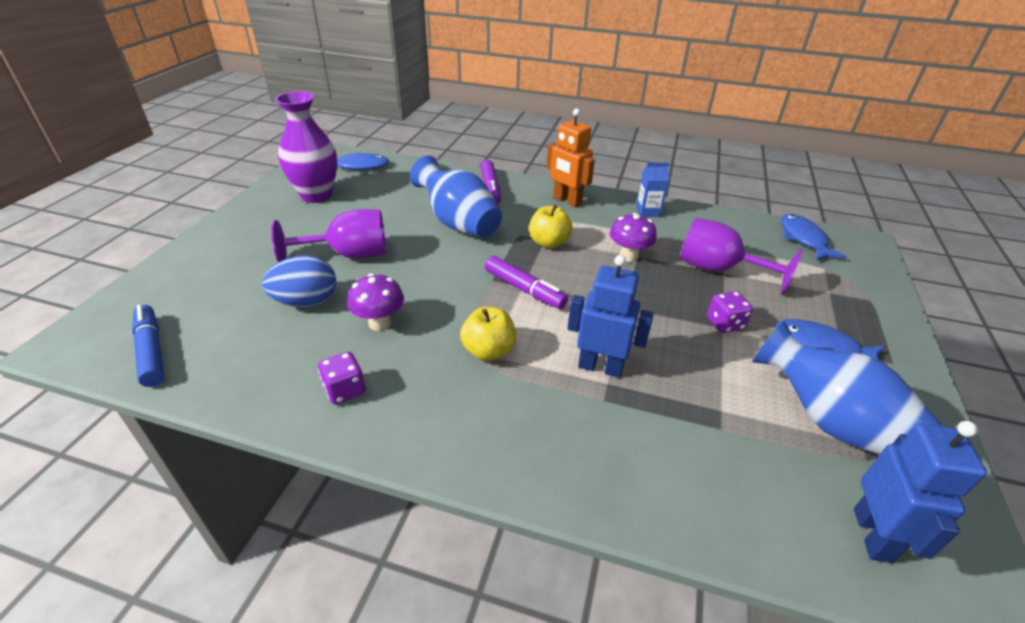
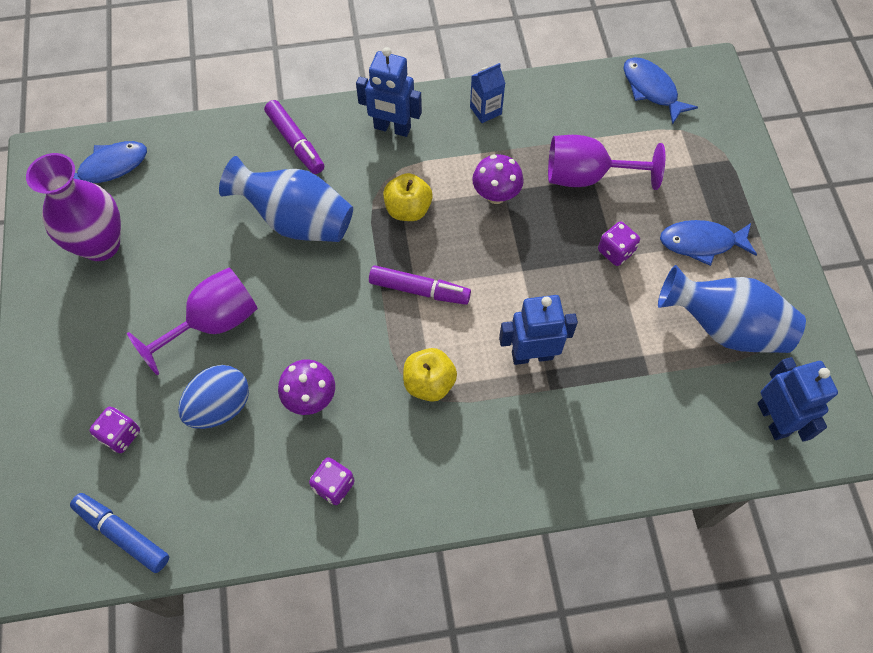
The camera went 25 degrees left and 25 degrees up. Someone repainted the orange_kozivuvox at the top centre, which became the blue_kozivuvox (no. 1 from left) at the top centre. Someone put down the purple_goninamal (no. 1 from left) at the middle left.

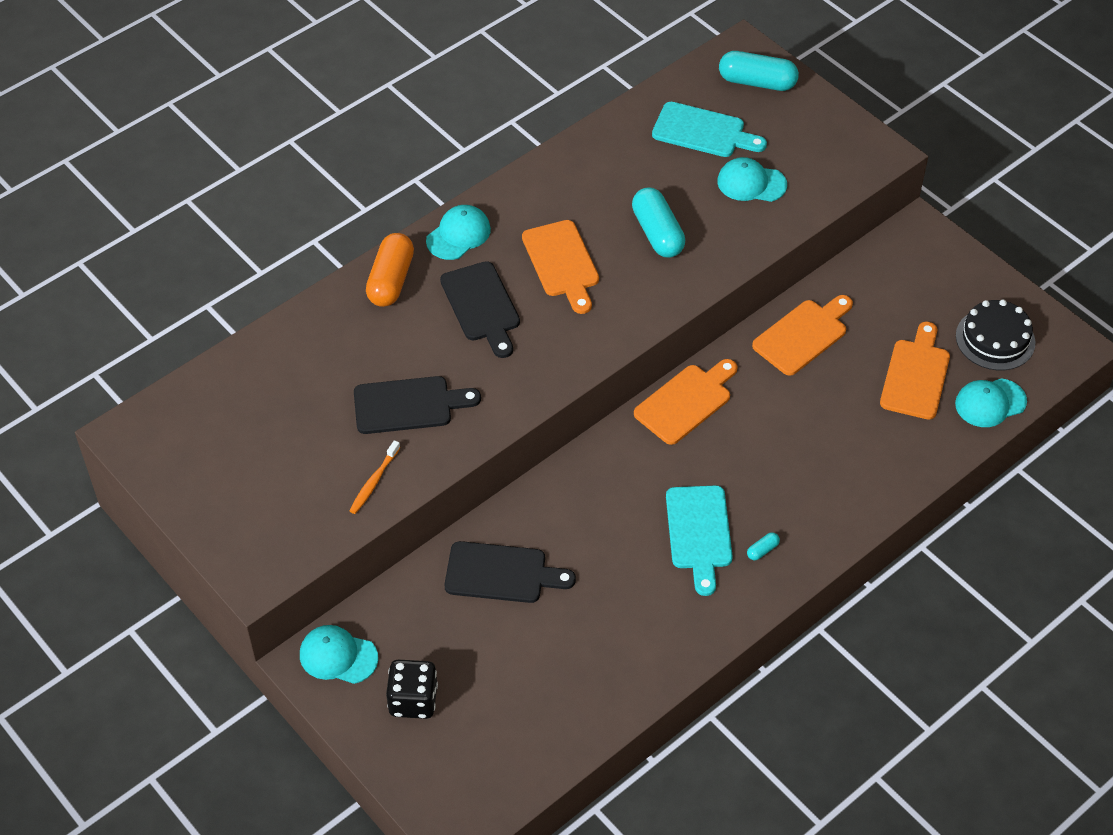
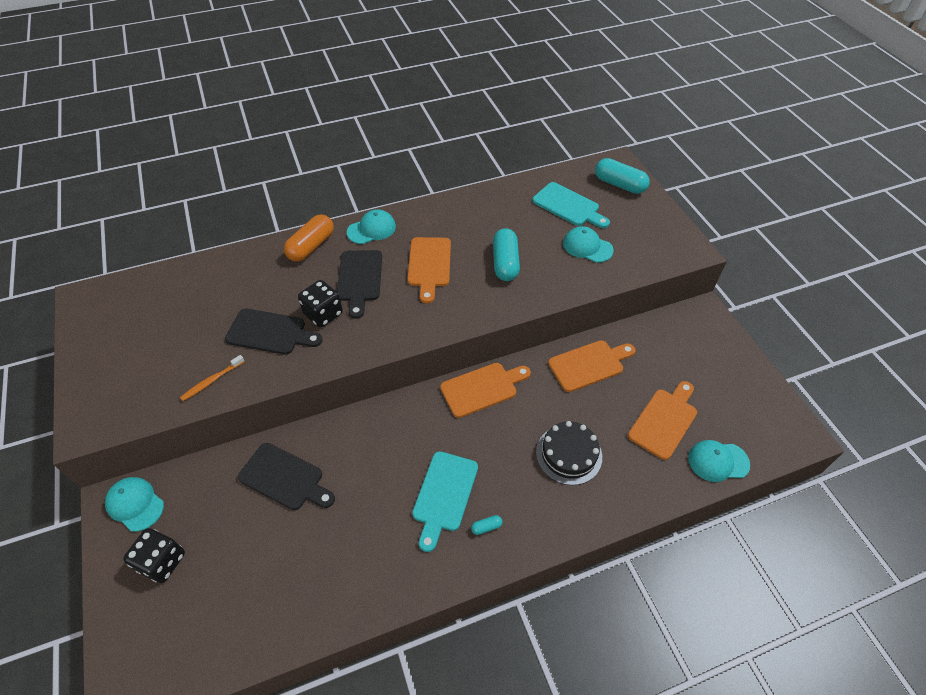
The camera went 20 degrees right and 0 degrees up. Someone carried the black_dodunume from the middle right to the centre. Someone put down the black_goninamal (no. 2 from left) at the centre.

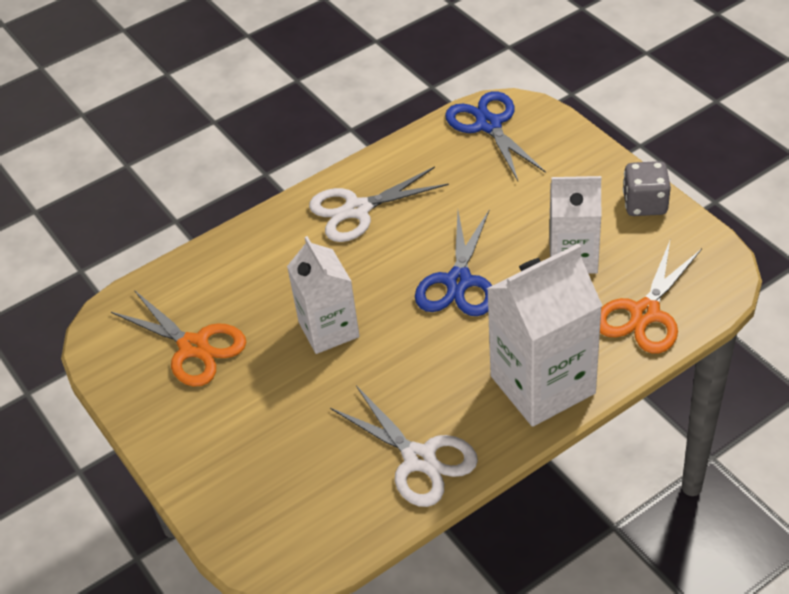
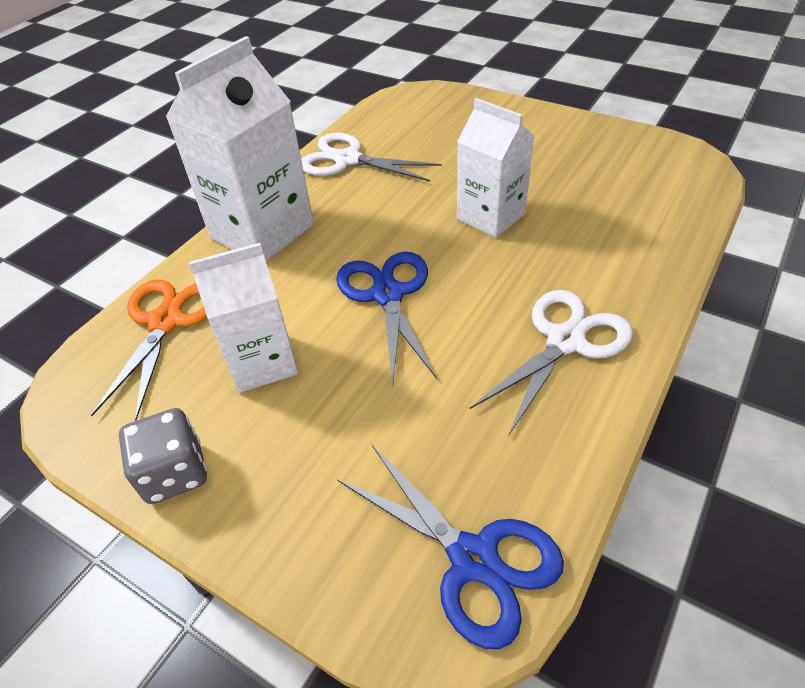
The camera went 155 degrees right and 0 degrees up. Someone took away the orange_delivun (no. 1 from left) at the middle left.

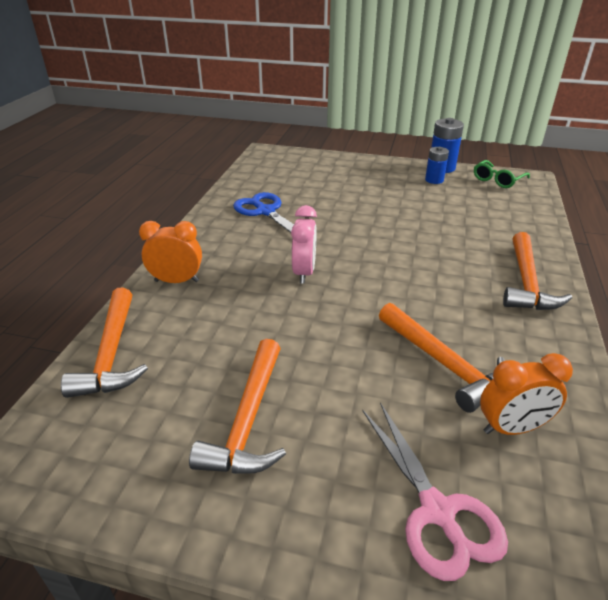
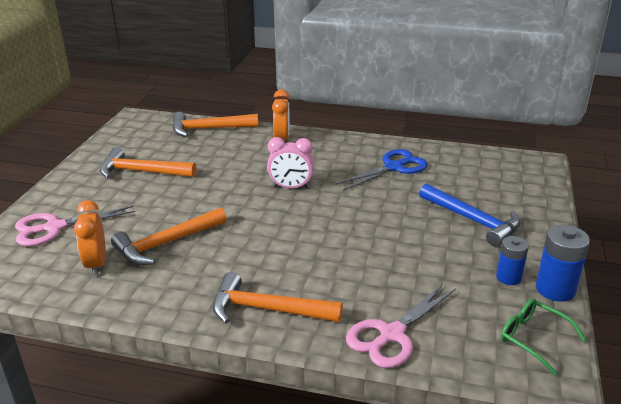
The camera went 90 degrees right and 5 degrees down. Someone put down the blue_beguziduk at the middle right. Someone put down the pink_delivun (no. 2 from left) at the bottom centre.

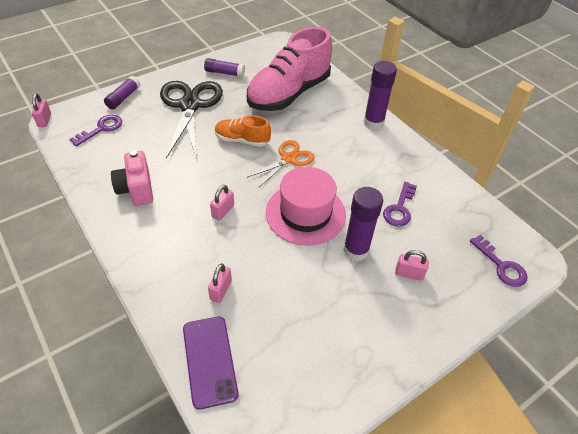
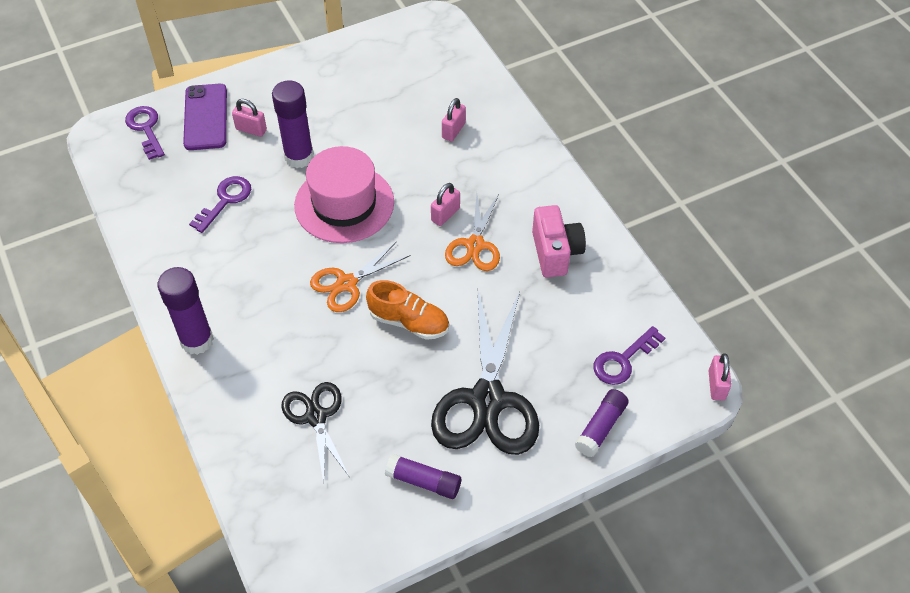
The camera went 170 degrees left and 5 degrees up. Someone swapped the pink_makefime at the top centre for the black_delivun (no. 1 from left) at the bottom centre. Someone carried the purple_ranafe from the bottom centre to the top left. Someone put down the orange_delivun (no. 2 from left) at the centre.

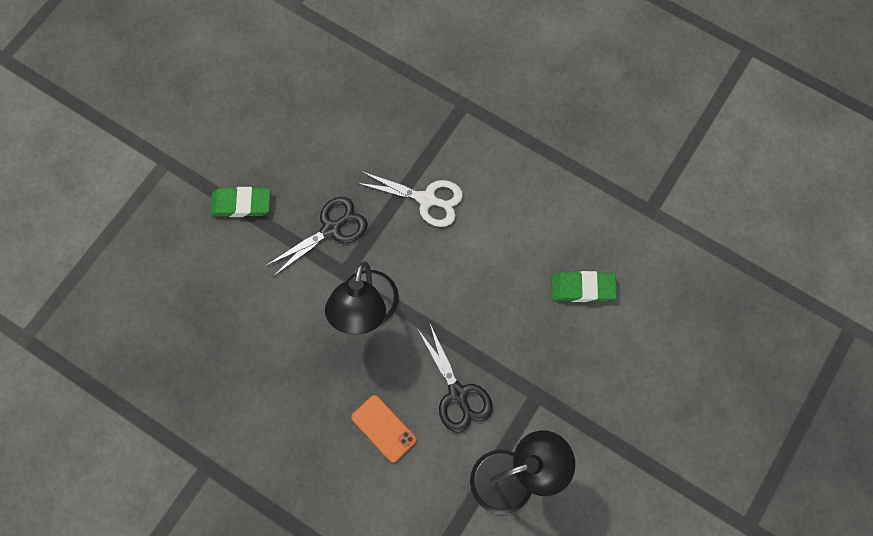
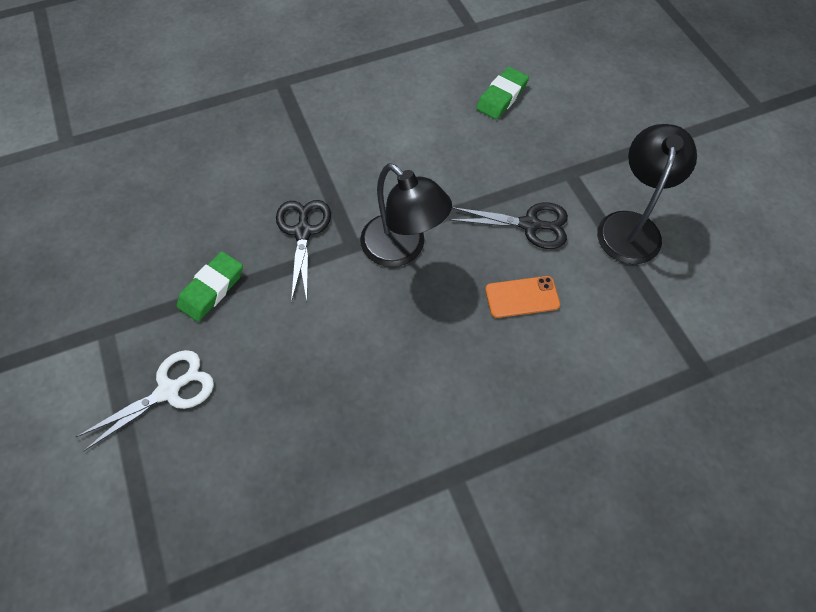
The camera went 55 degrees left and 10 degrees down. Someone carried the white_delivun from the centre to the middle left.

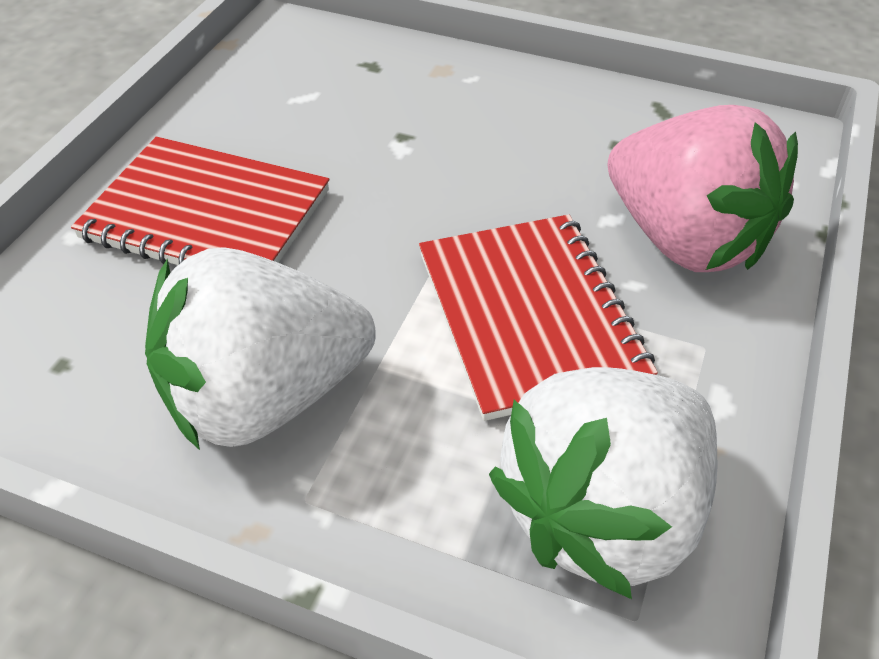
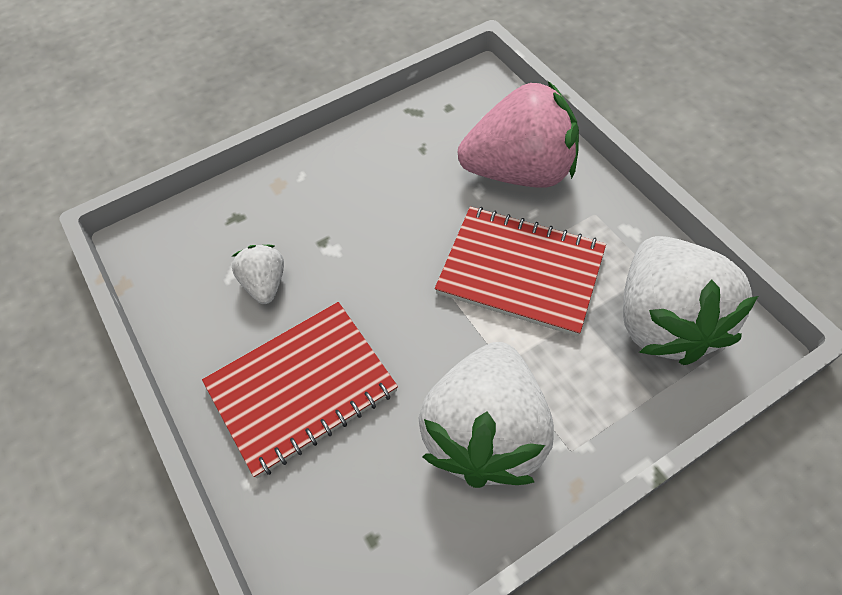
The camera went 50 degrees left and 10 degrees up. Someone put down the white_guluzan (no. 1 from left) at the middle left.

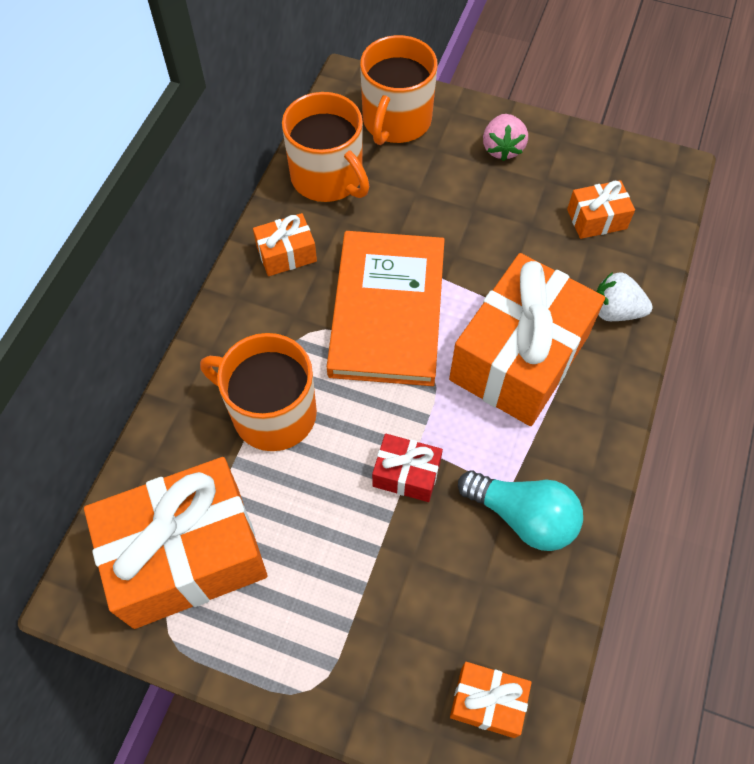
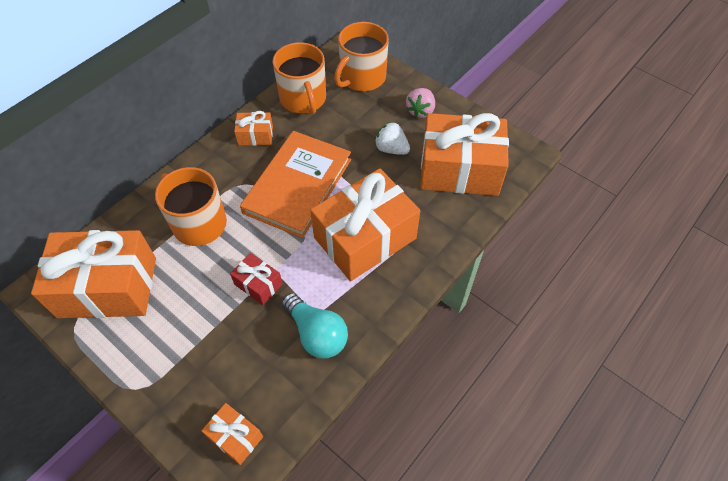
The camera went 20 degrees right and 5 degrees down. Someone scaled the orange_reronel (no. 5 from left) at the top right by 2.23. Someone carried the white_guluzan from the middle right to the top centre.

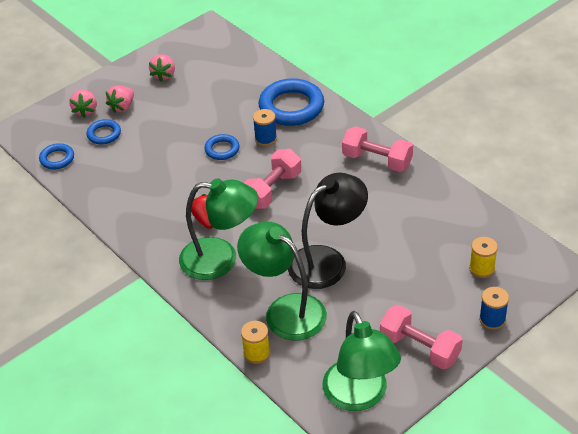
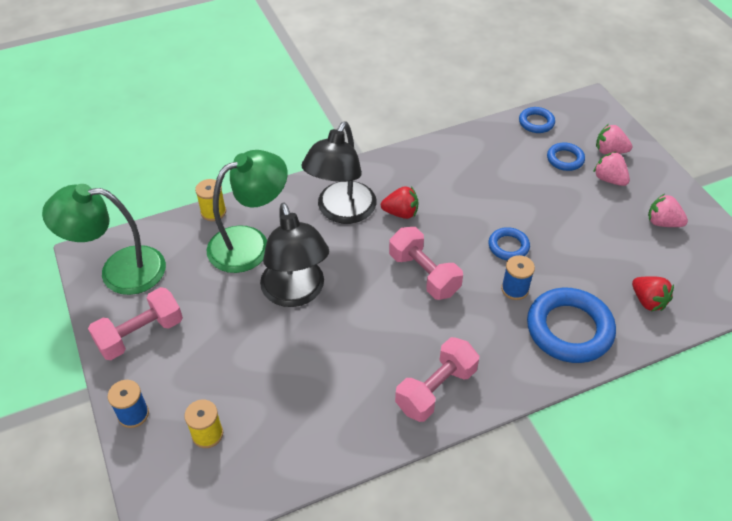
The camera went 105 degrees right and 5 degrees up. Someone repainted the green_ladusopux (no. 1 from left) at the centre, which became the black_ladusopux (no. 2 from left) at the top centre. Someone put down the red_guluzan (no. 2 from left) at the middle right.

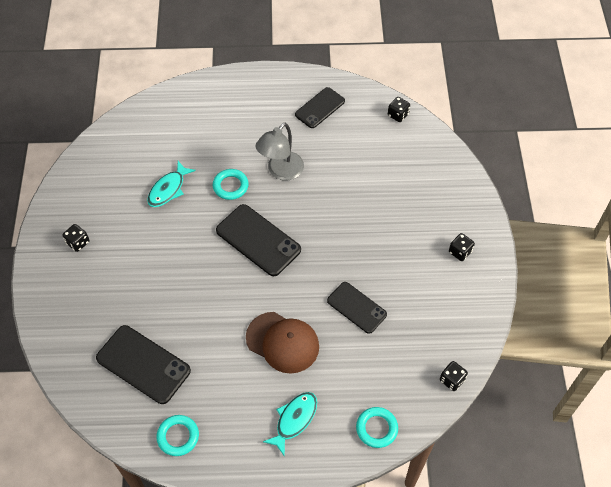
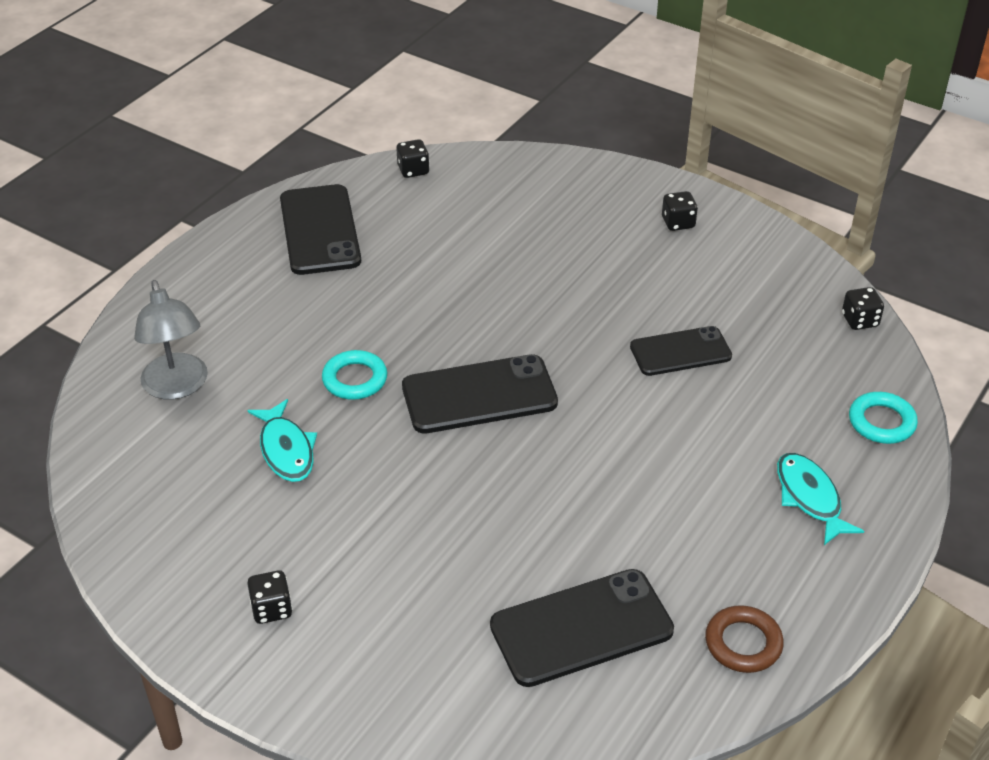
The camera went 55 degrees left and 15 degrees down. Someone scaled the black_ranafe (no. 3 from left in the first image) at the top centre by 1.51. Someone carried the grey_ladusopux from the top centre to the middle left. Someone took away the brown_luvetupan at the bottom centre. Someone repainted the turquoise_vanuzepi (no. 1 from left) at the bottom left, which became the brown_vanuzepi at the bottom right.

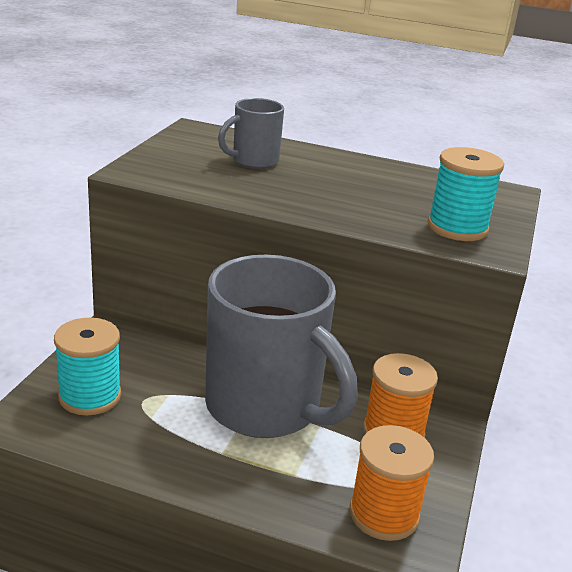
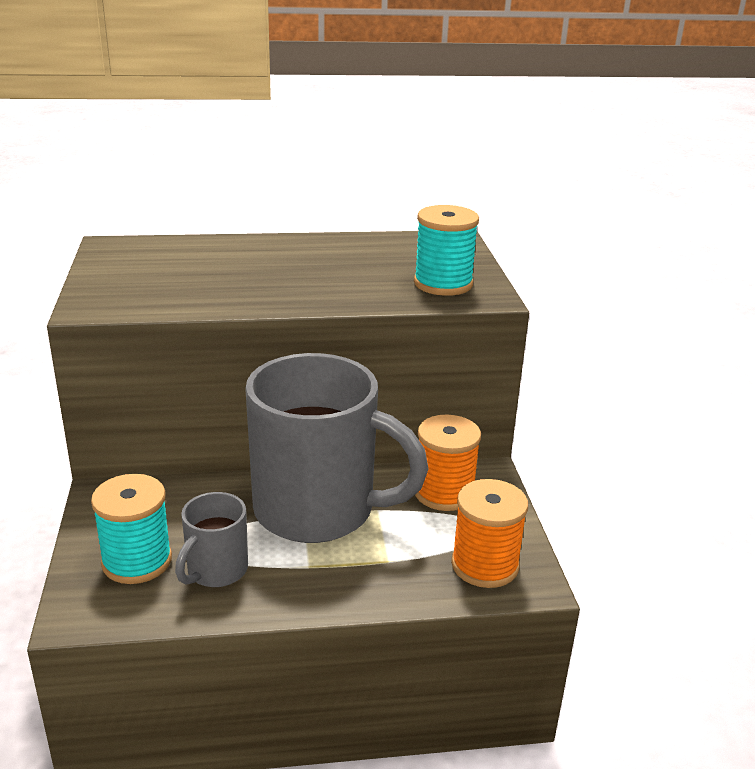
The camera went 25 degrees left and 0 degrees up. Someone carried the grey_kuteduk (no. 1 from left) from the top centre to the bottom left.

